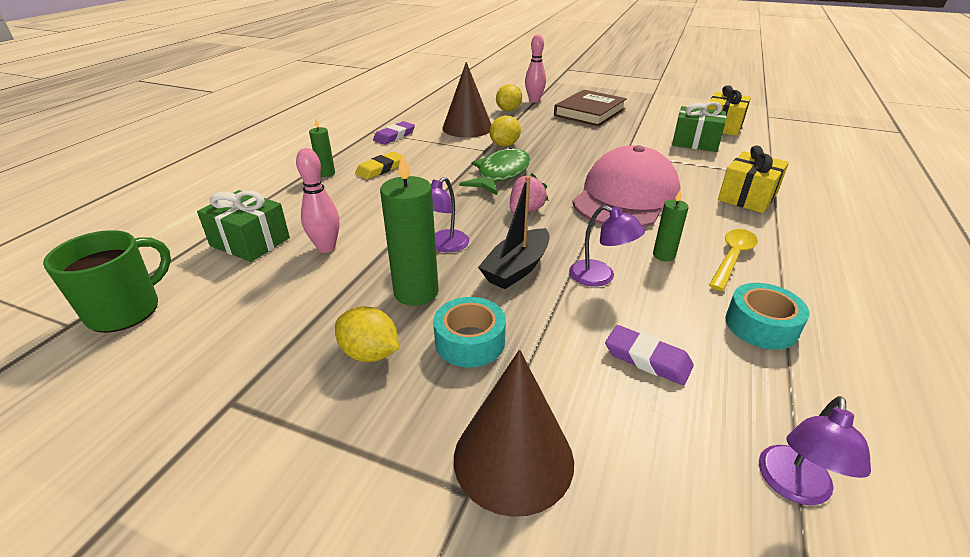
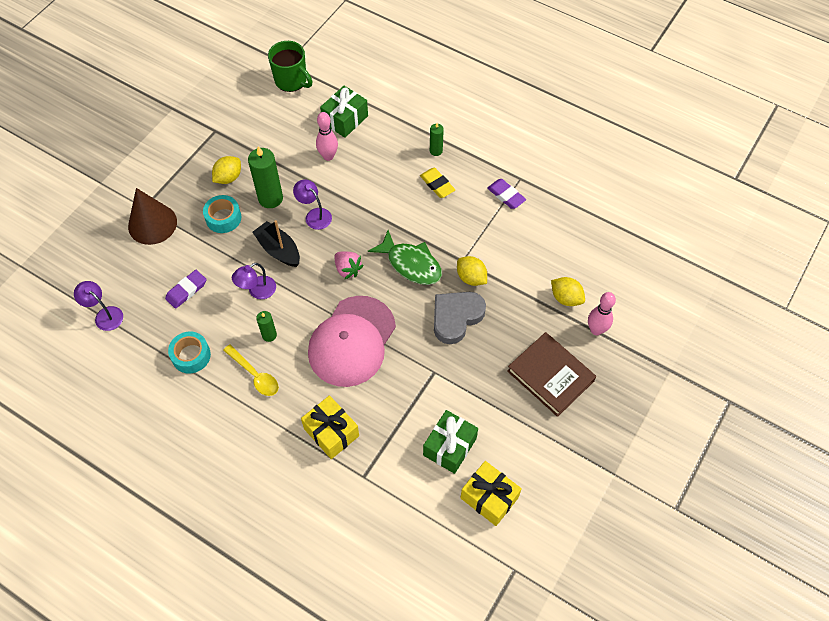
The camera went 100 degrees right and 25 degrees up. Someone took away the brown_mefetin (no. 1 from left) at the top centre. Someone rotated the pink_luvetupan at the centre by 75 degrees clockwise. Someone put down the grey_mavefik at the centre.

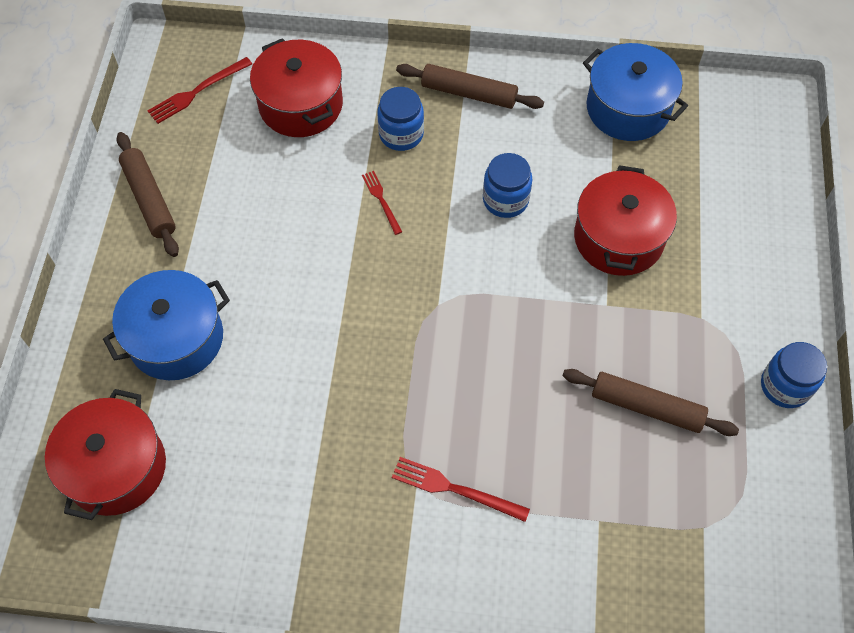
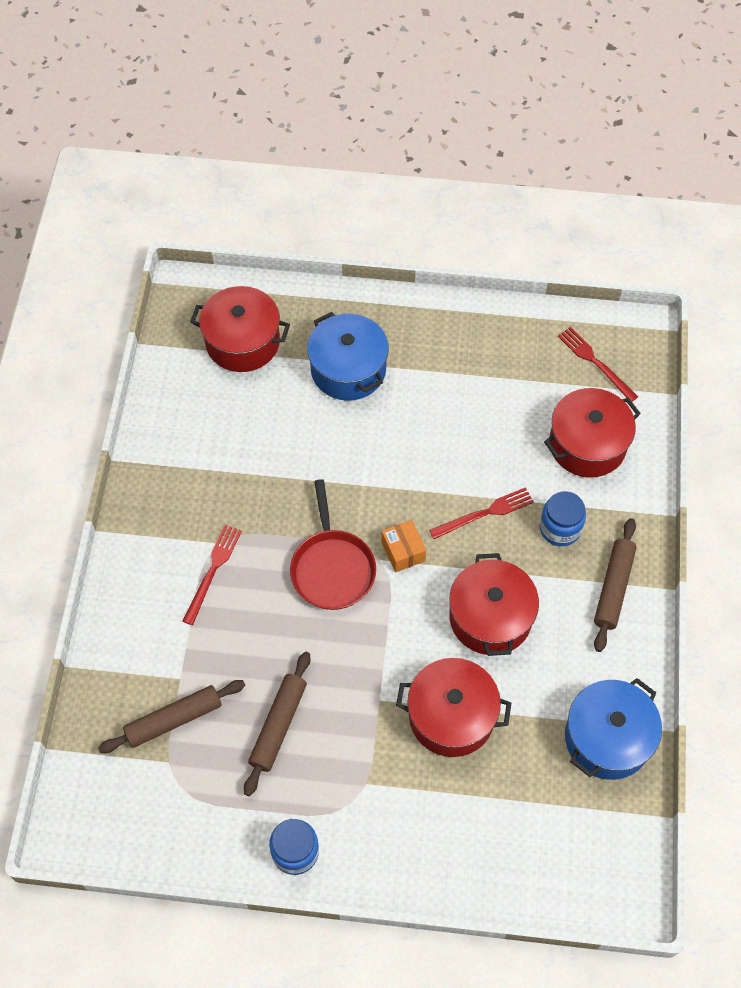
The camera went 90 degrees right and 0 degrees up. Someone carried the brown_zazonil (no. 1 from left) from the top left to the bottom left. Someone swapped the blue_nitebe (no. 2 from left) at the top centre for the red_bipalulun (no. 3 from left) at the middle right. Someone scaled the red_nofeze (no. 2 from left) at the top centre by 1.54. Someone put down the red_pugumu at the centre. Someone put down the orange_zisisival at the centre.

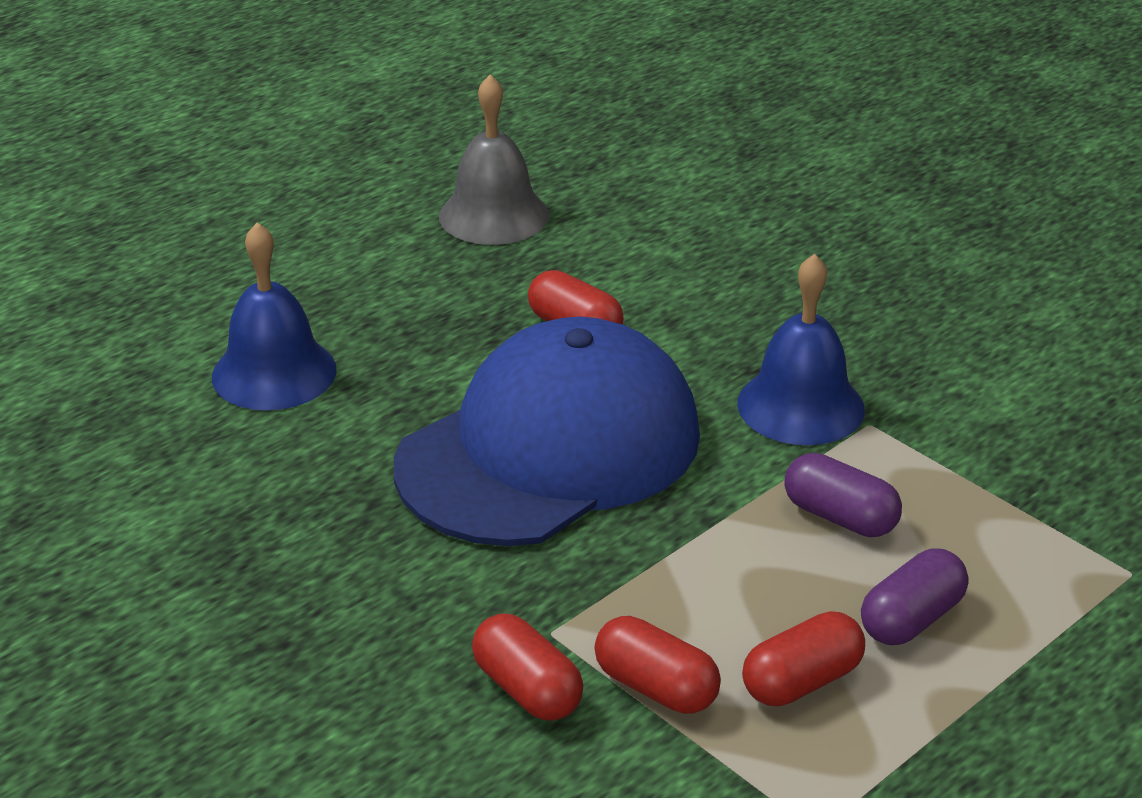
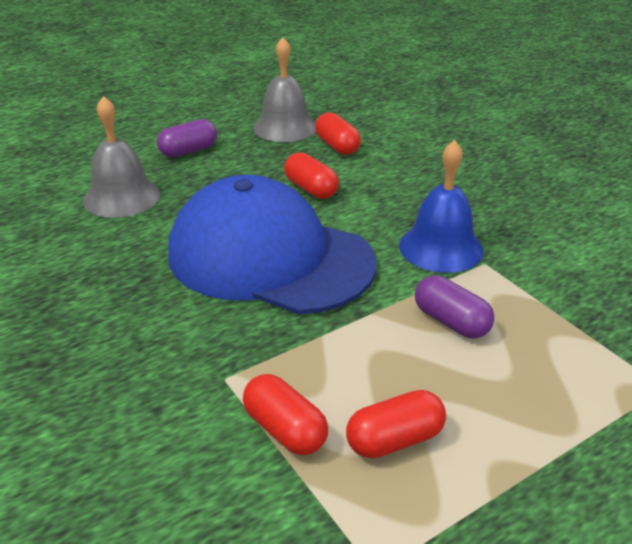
The camera went 10 degrees right and 0 degrees up. Someone repainted the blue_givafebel (no. 1 from left) at the middle left, which became the grey_givafebel (no. 1 from left) at the top left. Someone rotated the blue_luvetupan at the centre by 120 degrees counterclockwise. Someone carried the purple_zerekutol (no. 2 from left in the first image) from the bottom right to the top left. Someone carried the red_zerekutol (no. 1 from left in the first image) from the bottom centre to the top centre.

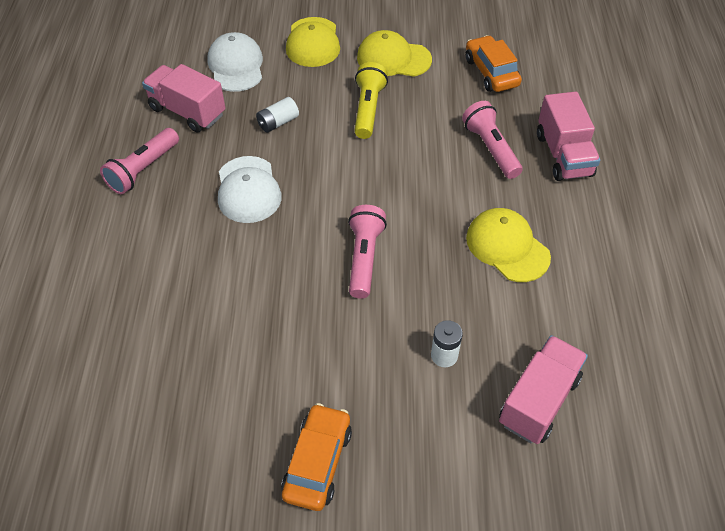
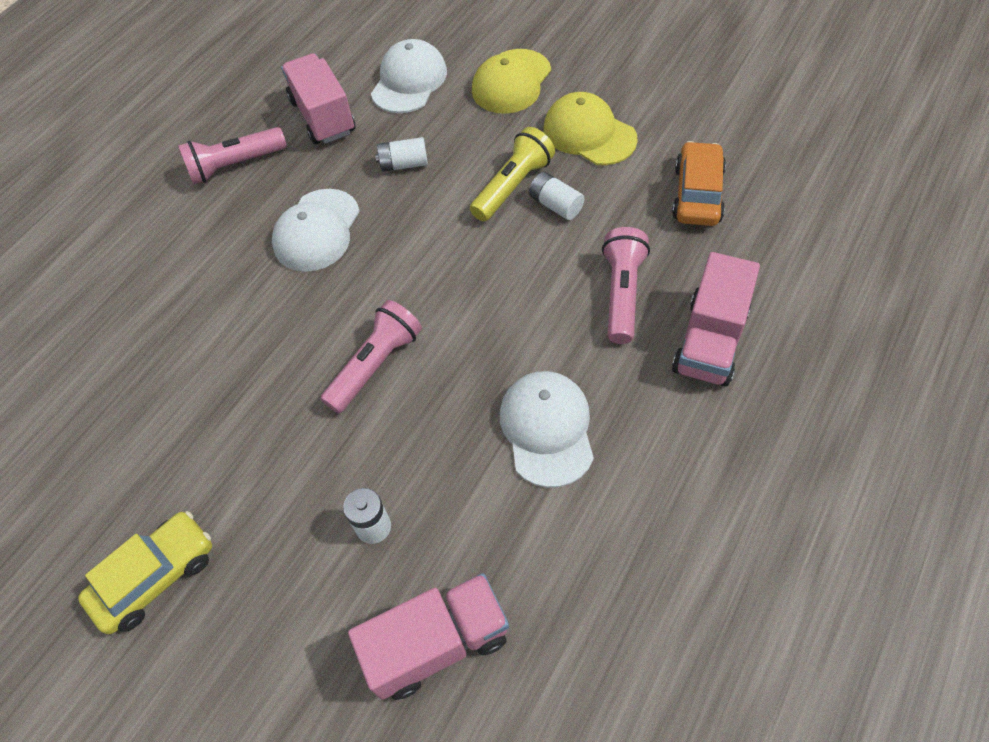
The camera went 35 degrees right and 5 degrees up. Someone repainted the yellow_luvetupan (no. 3 from left) at the middle right, which became the white_luvetupan (no. 3 from left) at the centre. Someone repainted the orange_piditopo (no. 1 from left) at the bottom centre, which became the yellow_piditopo at the bottom left. Someone put down the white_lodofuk (no. 3 from left) at the top centre.

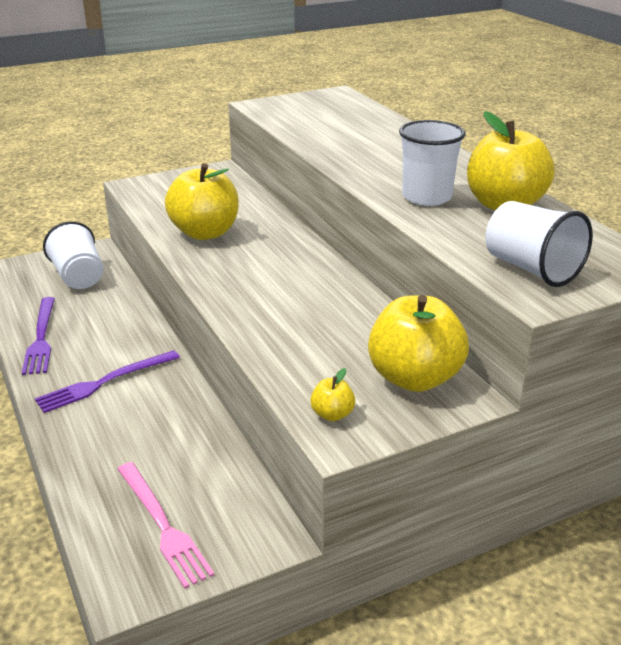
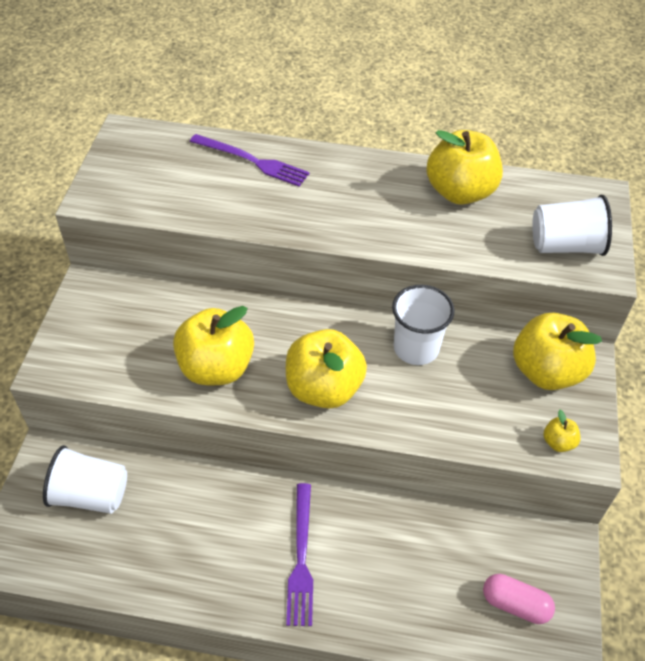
The camera went 55 degrees left and 20 degrees up. Someone carried the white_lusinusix (no. 2 from left) from the top right to the centre. Someone carried the purple_nofeze (no. 1 from left) from the middle left to the top centre. Someone swapped the pink_nofeze at the bottom left for the pink_zerekutol at the bottom right. Someone put down the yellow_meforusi (no. 2 from left) at the centre.

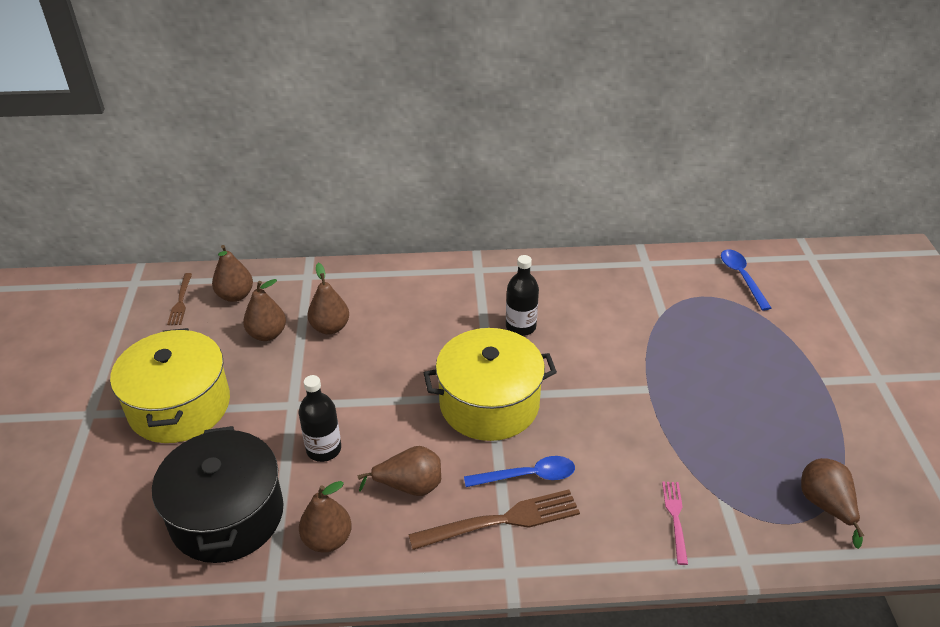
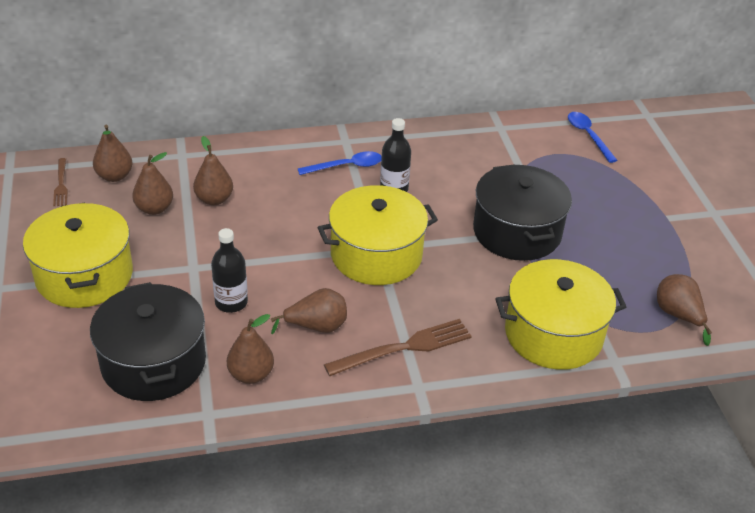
The camera went 10 degrees left and 0 degrees up. Someone carried the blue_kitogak (no. 1 from left) from the bottom centre to the top centre. Someone swapped the pink_nofeze at the bottom right for the yellow_bipalulun (no. 3 from left) at the middle right. Someone put down the black_bipalulun (no. 2 from left) at the middle right.

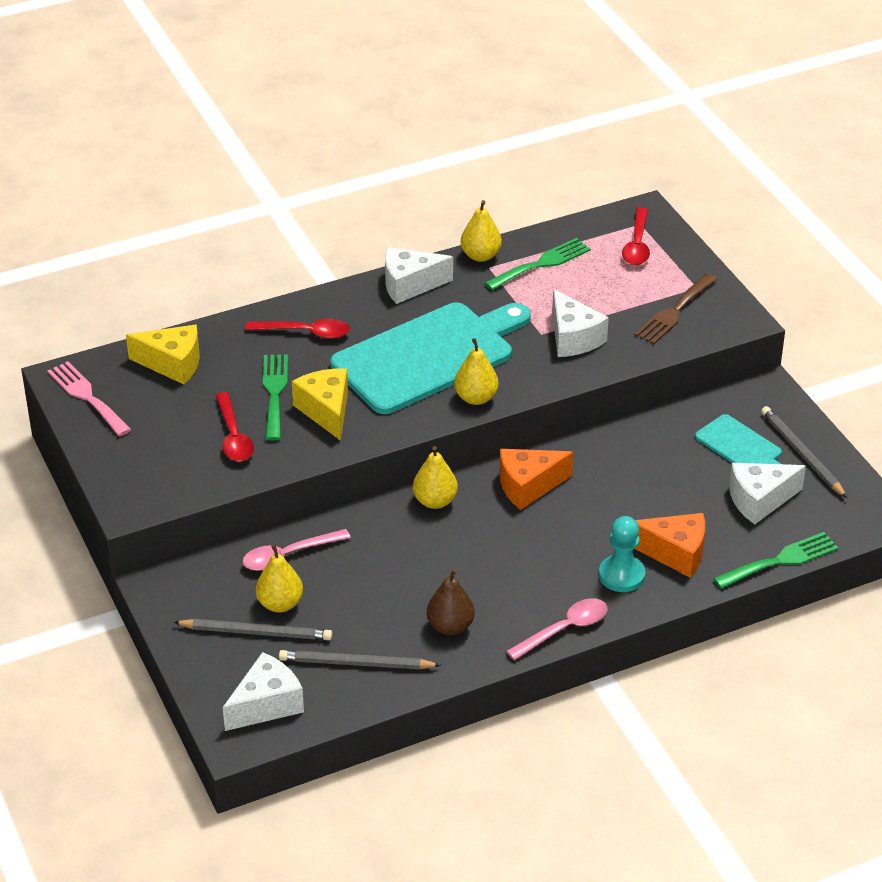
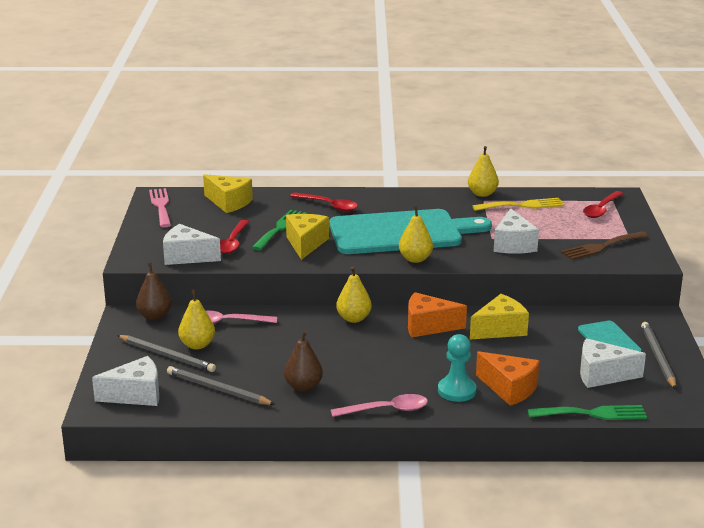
The camera went 25 degrees right and 15 degrees down. Someone repainted the green_nofeze (no. 2 from left) at the top centre, which became the yellow_nofeze at the middle right. Someone carried the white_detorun (no. 2 from left) from the top centre to the middle left. Someone put down the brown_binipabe (no. 1 from left) at the middle left. Someone put down the yellow_detorun (no. 3 from left) at the middle right.

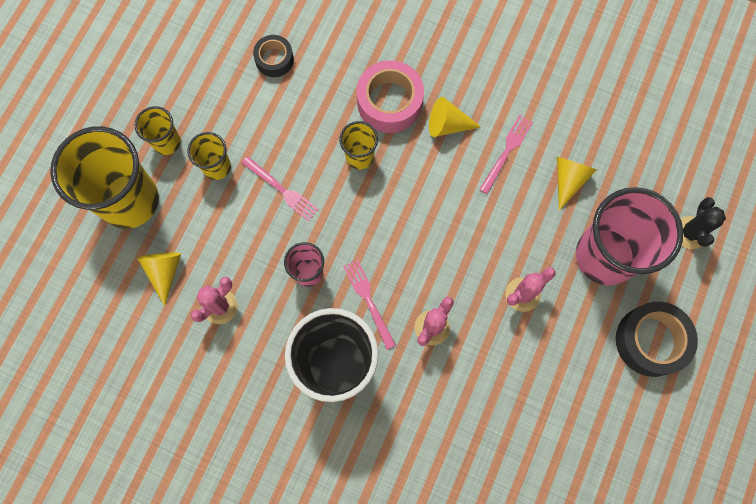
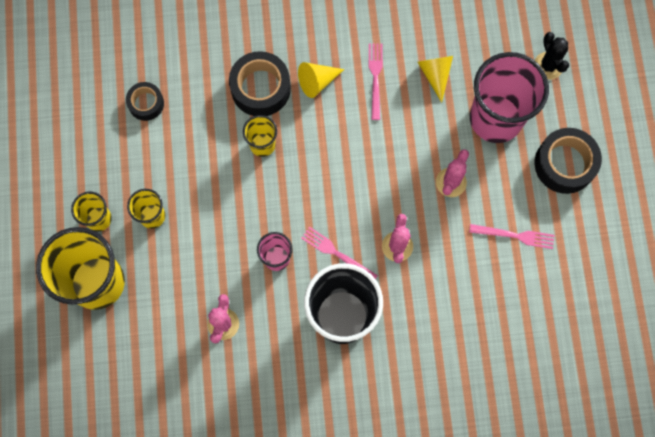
The camera went 30 degrees left and 0 degrees up. Someone repainted the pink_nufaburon at the top centre, which became the black_nufaburon (no. 2 from left) at the top centre. Someone carried the pink_nofeze (no. 1 from left in the first image) from the centre to the middle right. Someone took away the yellow_mefetin (no. 1 from left) at the middle left.

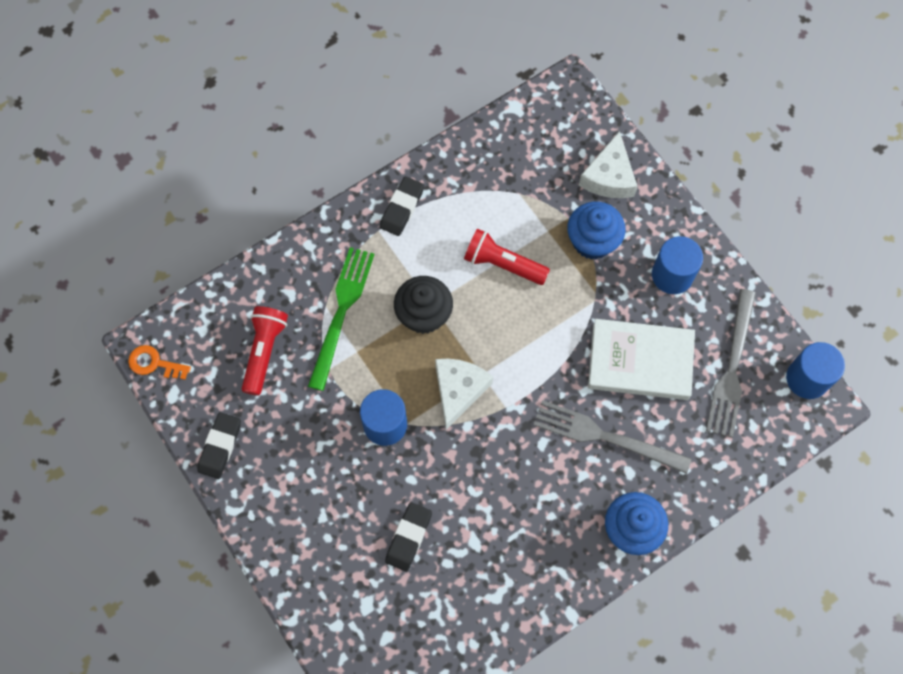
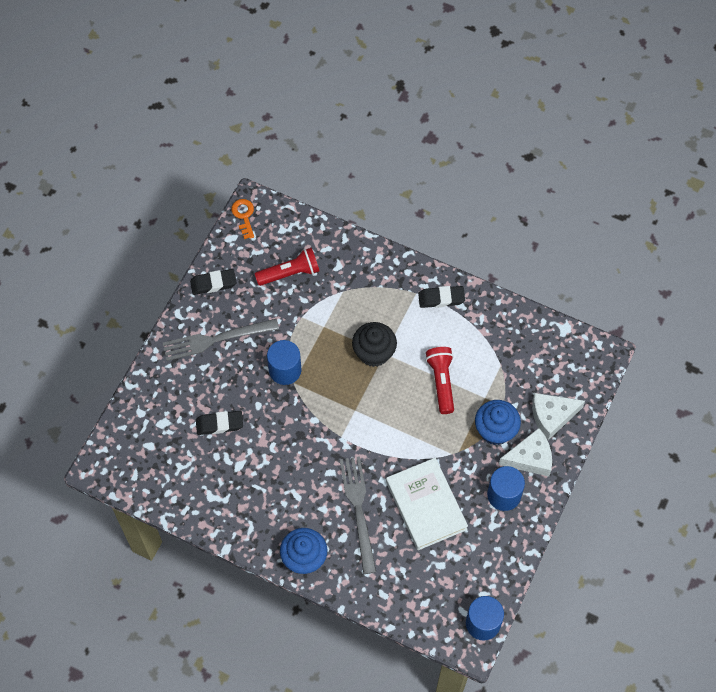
The camera went 60 degrees right and 5 degrees down. Someone took away the green_nofeze at the centre. Someone carried the grey_nofeze (no. 2 from left in the first image) from the middle right to the middle left. Someone carried the white_detorun (no. 1 from left) from the centre to the middle right.

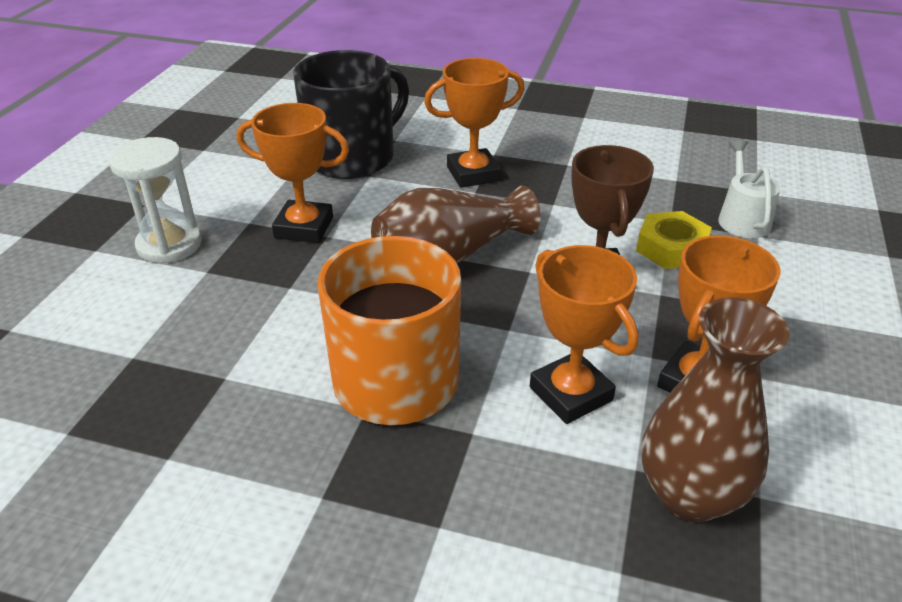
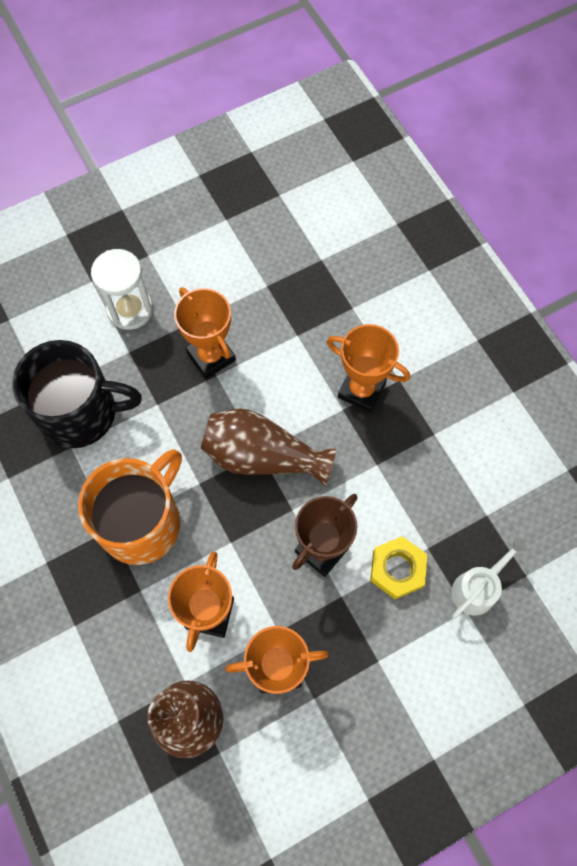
The camera went 45 degrees right and 30 degrees up. Someone carried the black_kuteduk from the top centre to the middle left.

